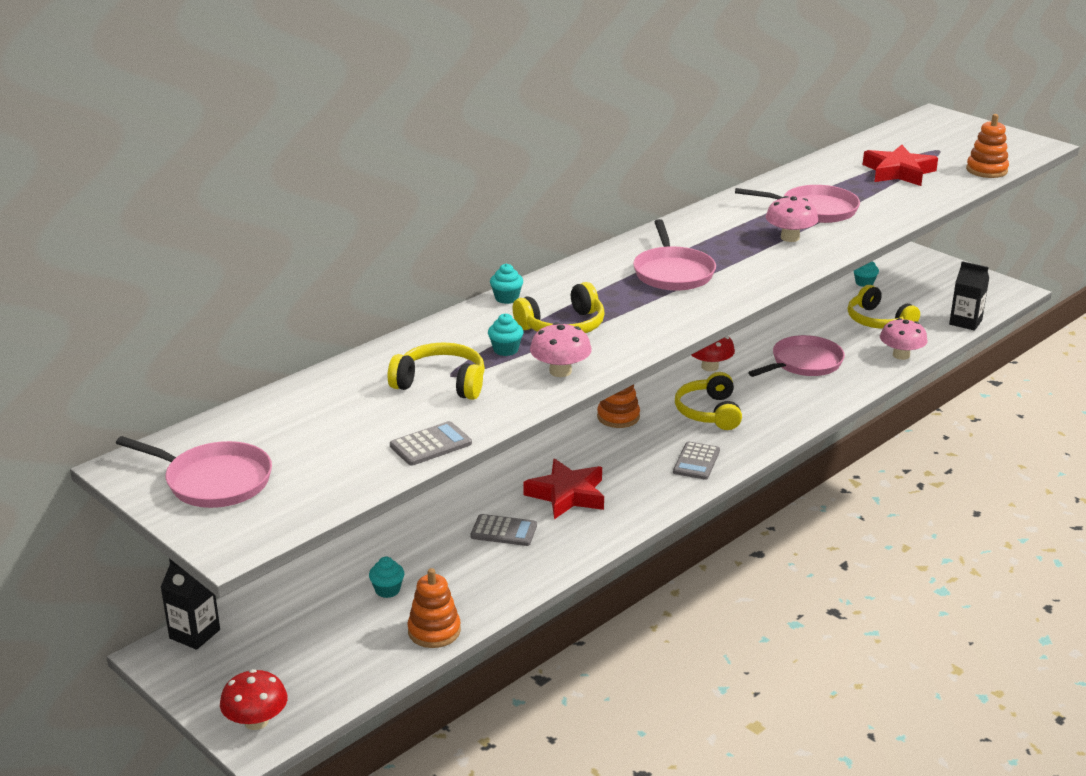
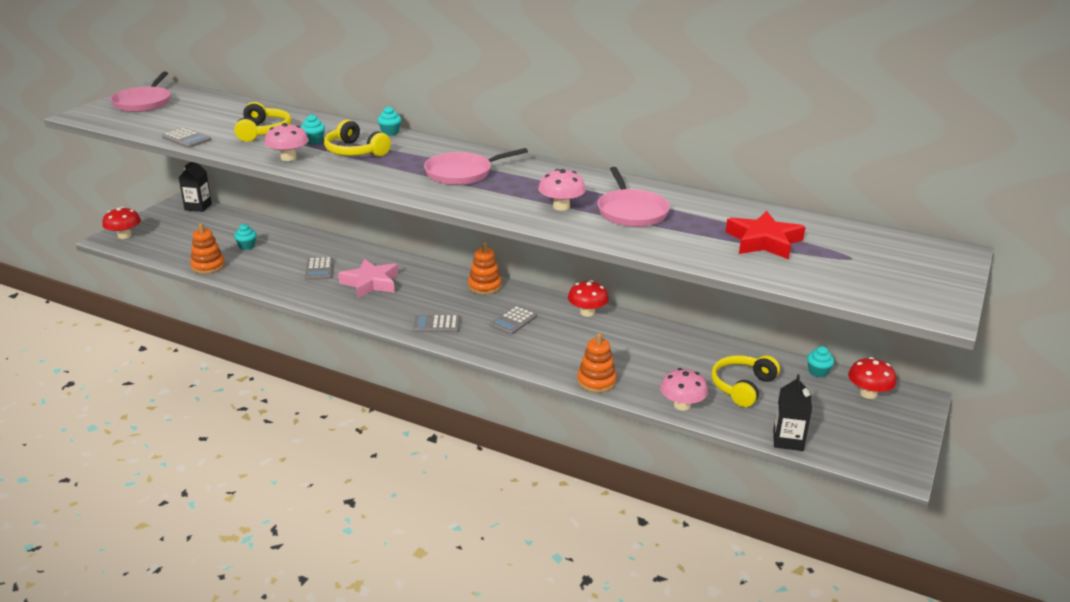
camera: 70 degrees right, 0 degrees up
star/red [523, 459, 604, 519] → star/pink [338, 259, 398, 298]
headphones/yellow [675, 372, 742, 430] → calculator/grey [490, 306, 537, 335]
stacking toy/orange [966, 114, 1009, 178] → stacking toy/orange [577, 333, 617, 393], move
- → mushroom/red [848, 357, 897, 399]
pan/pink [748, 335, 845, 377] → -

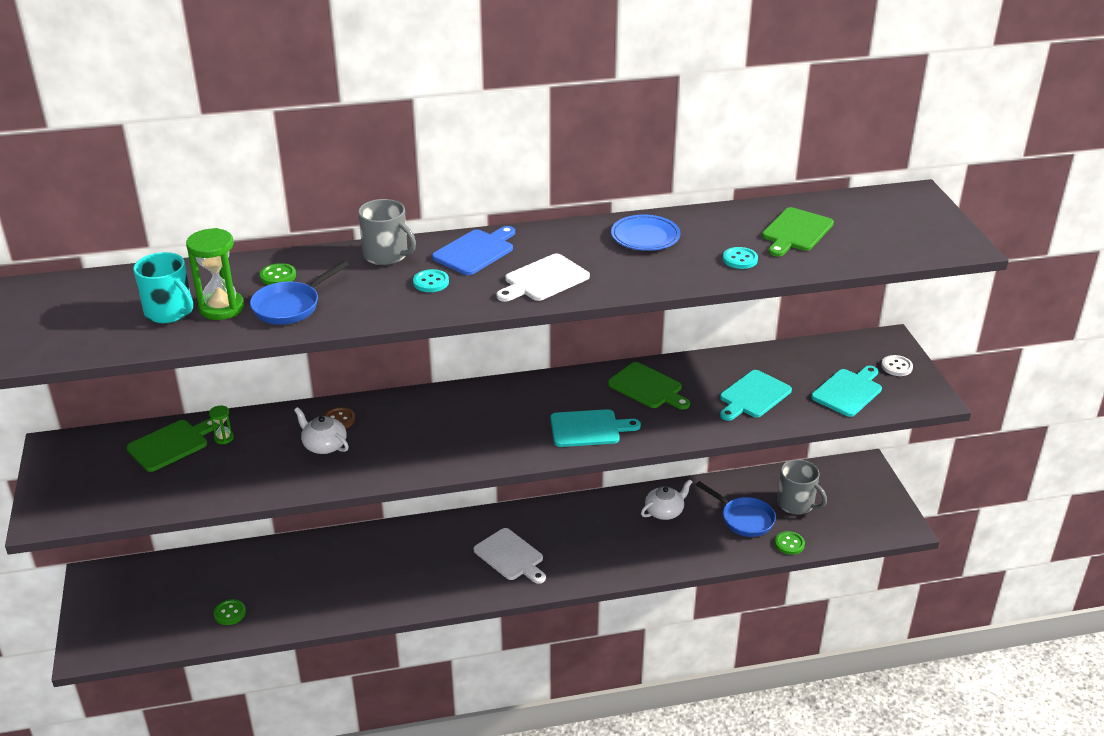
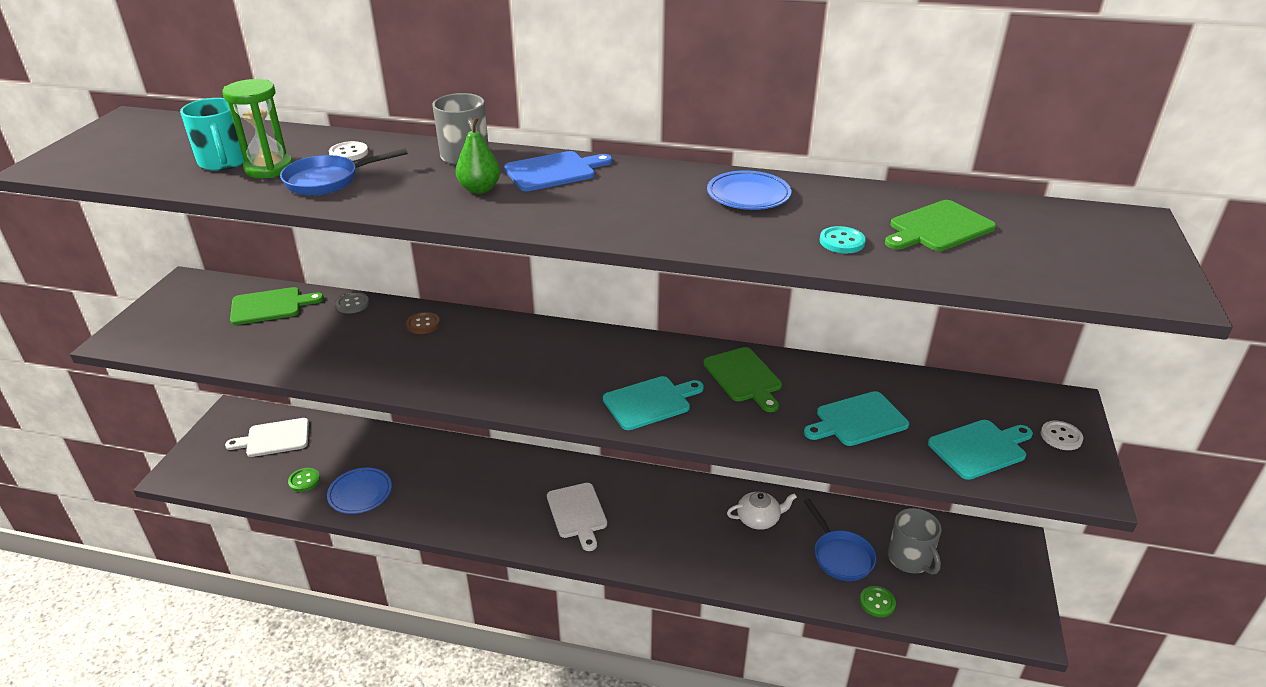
camera: 25 degrees right, 0 degrees up
cutting board/white [496, 254, 590, 302] → cutting board/white [225, 418, 309, 457], move
- → plate/blue [327, 468, 392, 514]
button/green [260, 263, 296, 285] → button/white [329, 141, 368, 161]
- → button/grey [336, 292, 369, 313]
button/turquoise [413, 269, 449, 292] → pear/green [456, 117, 500, 194]
cutting board/turquoise [550, 409, 641, 447] → cutting board/turquoise [603, 376, 704, 430], 45 degrees counterclockwise
hourglass/green [209, 406, 234, 444] → -
teapot/white [294, 407, 349, 454] → -

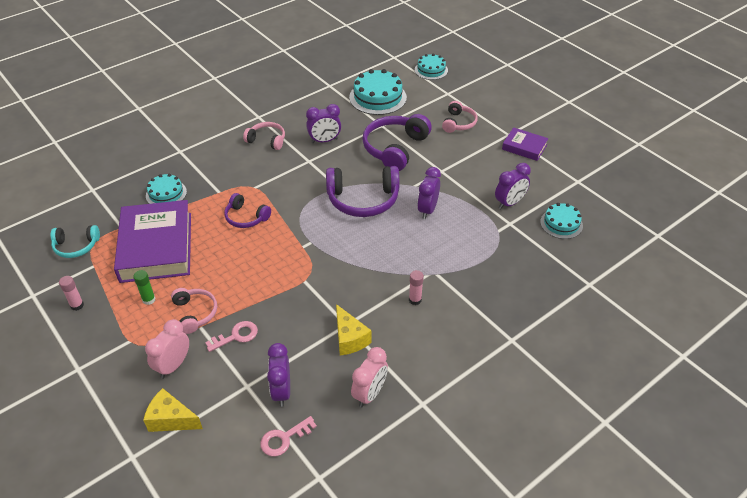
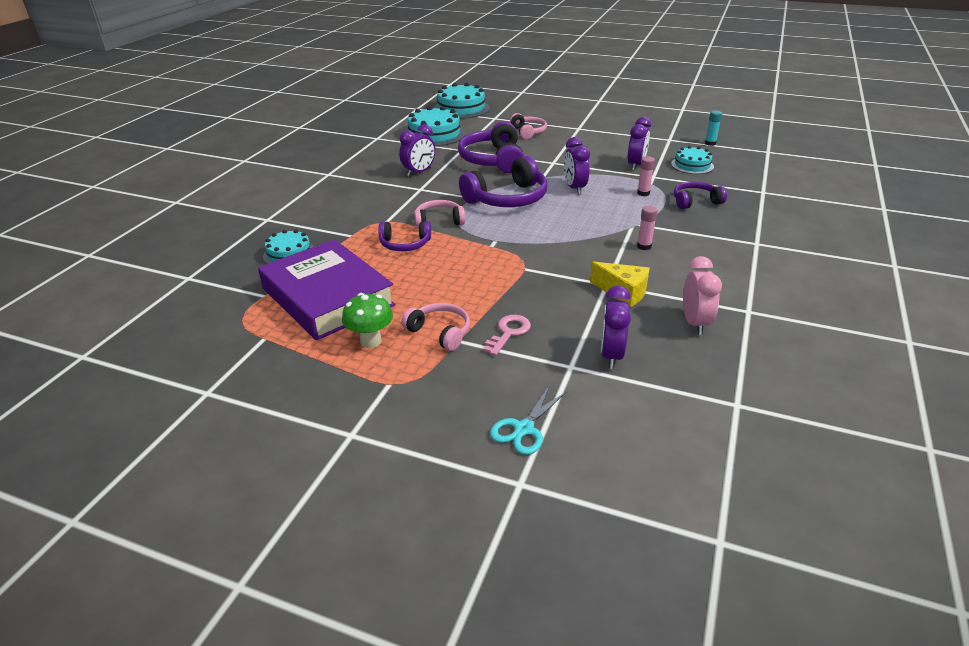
camera: 30 degrees left, 10 degrees down
glue stick/green [133, 270, 156, 305] → mushroom/green [342, 293, 393, 348]
headphones/pink [243, 122, 285, 150] → headphones/pink [414, 200, 465, 229], move
cake/turquoise [415, 53, 448, 80] → cake/turquoise [434, 83, 490, 119], x1.64
cheese/yellow [143, 388, 203, 432] → scissors/turquoise [490, 385, 567, 455]
clock/purple [267, 343, 290, 407] → clock/purple [601, 285, 631, 369], 45 degrees clockwise
glue stick/pink [59, 276, 84, 311] → glue stick/pink [637, 156, 655, 196], move
- → headphones/purple [674, 181, 727, 209]
- → glue stick/turquoise [705, 110, 722, 146]
headphones/turquoise [51, 225, 100, 258] → -
clock/pink [145, 319, 189, 379] → -
key/pink [260, 416, 317, 457] → -
book/purple [502, 127, 549, 161] → -

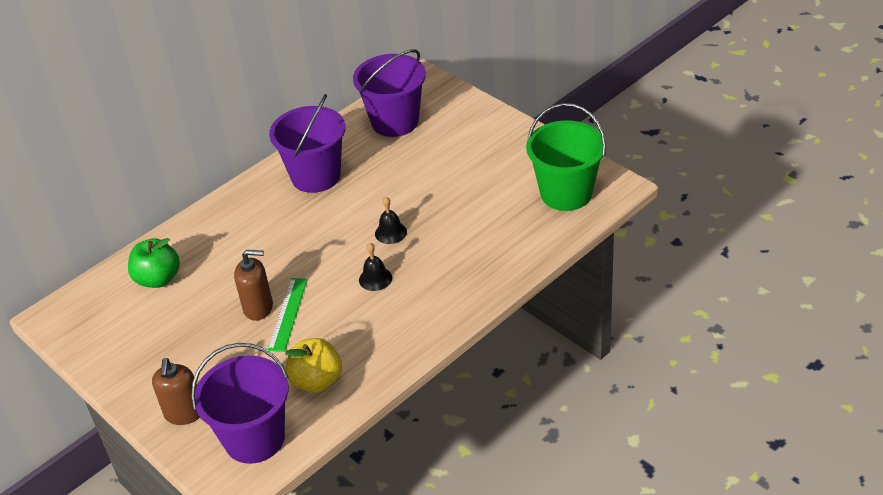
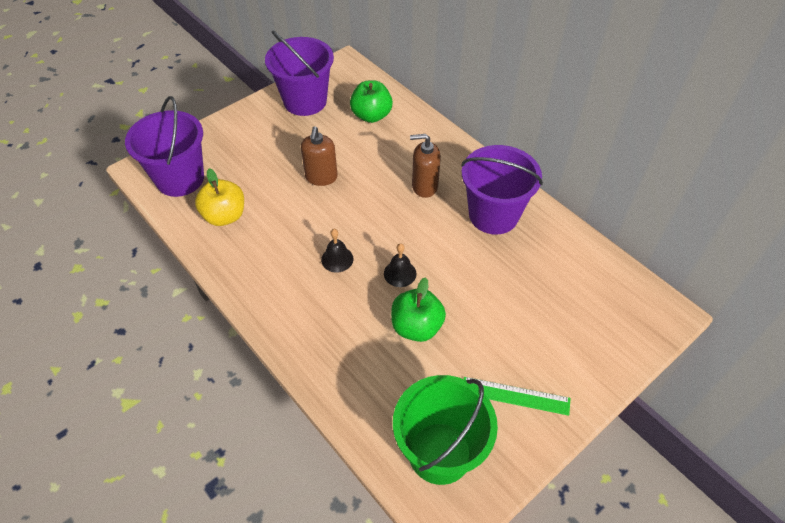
camera: 90 degrees right, 10 degrees up
bucket/purple [353, 49, 426, 137] → bucket/purple [265, 31, 334, 116], move
- → apple/green [391, 277, 446, 342]
soap dispenser/brown [152, 358, 200, 425] → soap dispenser/brown [410, 134, 441, 198], move
ruler/green [268, 278, 308, 352] → ruler/green [464, 377, 570, 416], move

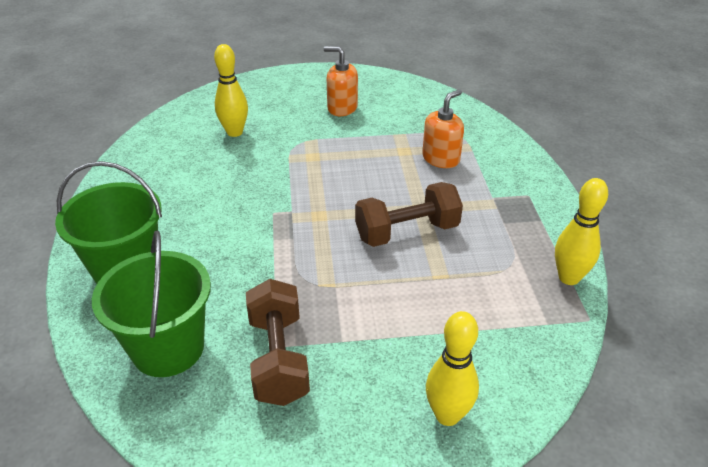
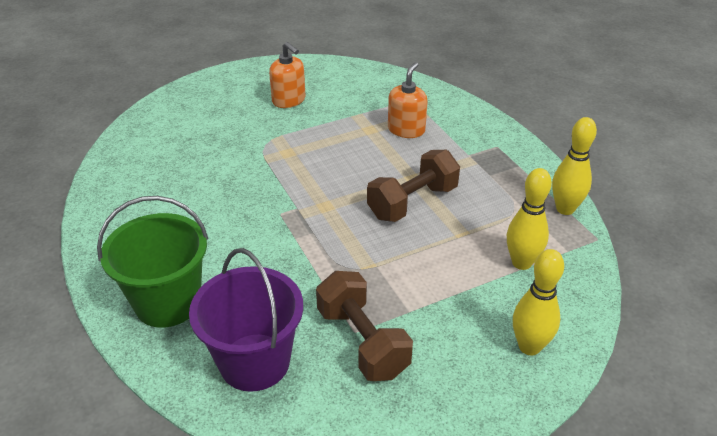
camera: 20 degrees left, 0 degrees up
bucket/green [92, 231, 211, 377] → bucket/purple [189, 248, 303, 392]
soap dispenser/orange [324, 46, 358, 116] → soap dispenser/orange [269, 42, 306, 108], 135 degrees counterclockwise
bowling pin/yellow [214, 44, 248, 137] → bowling pin/yellow [507, 168, 552, 270], move

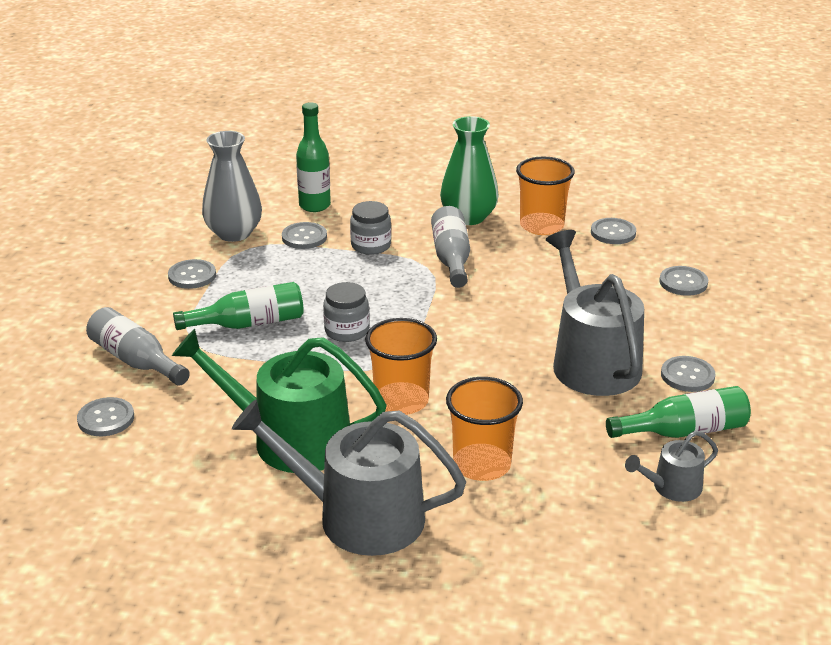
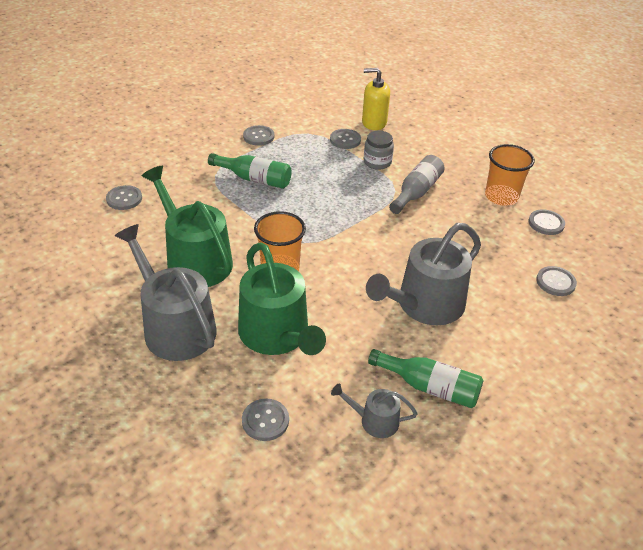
camera: 35 degrees right, 10 degrees up
cup/orange [446, 377, 523, 481] → watering can/green [238, 242, 326, 355]
button/grey [661, 356, 715, 392] → button/grey [242, 399, 289, 441], move
bottle/green [296, 102, 331, 212] → soap dispenser/yellow [362, 68, 390, 130]
watering can/grey [546, 230, 644, 396] → watering can/grey [366, 223, 481, 325], 150 degrees counterclockwise
bottle/grey [86, 307, 190, 385] → -
vase/grey [202, 131, 262, 242] → -
jar/grey [323, 282, 369, 342] → -
vase/green [440, 116, 498, 225] → -

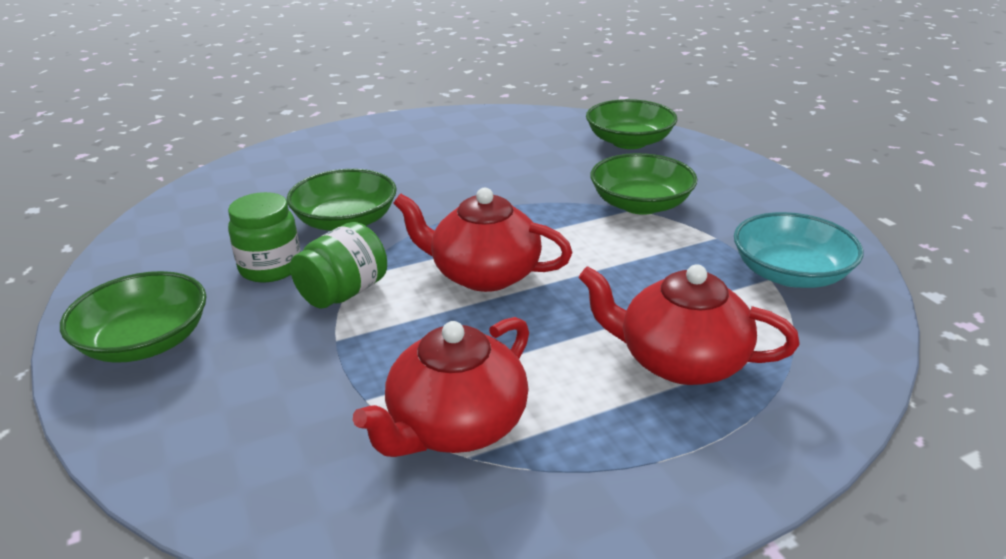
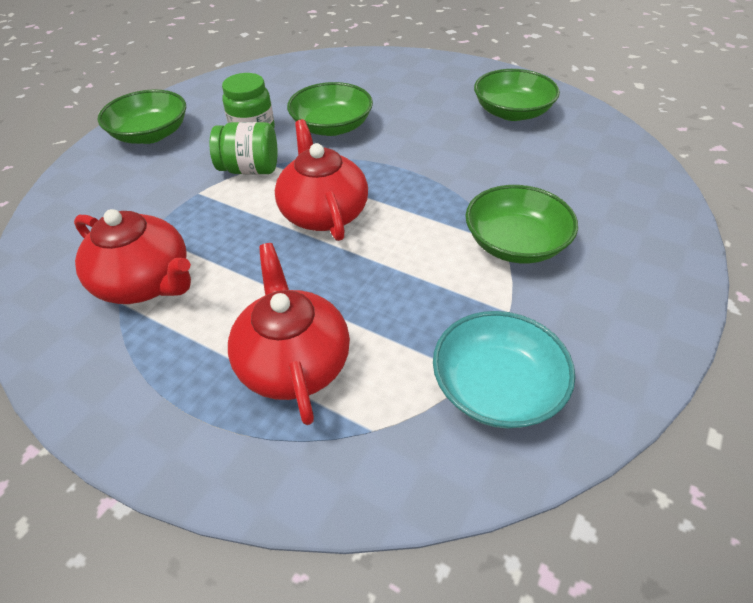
camera: 55 degrees right, 15 degrees up
teapot/red [353, 317, 529, 457] → teapot/red [74, 209, 191, 304], 150 degrees counterclockwise
bowl/green [586, 99, 677, 149] → bowl/green [474, 69, 560, 121], move

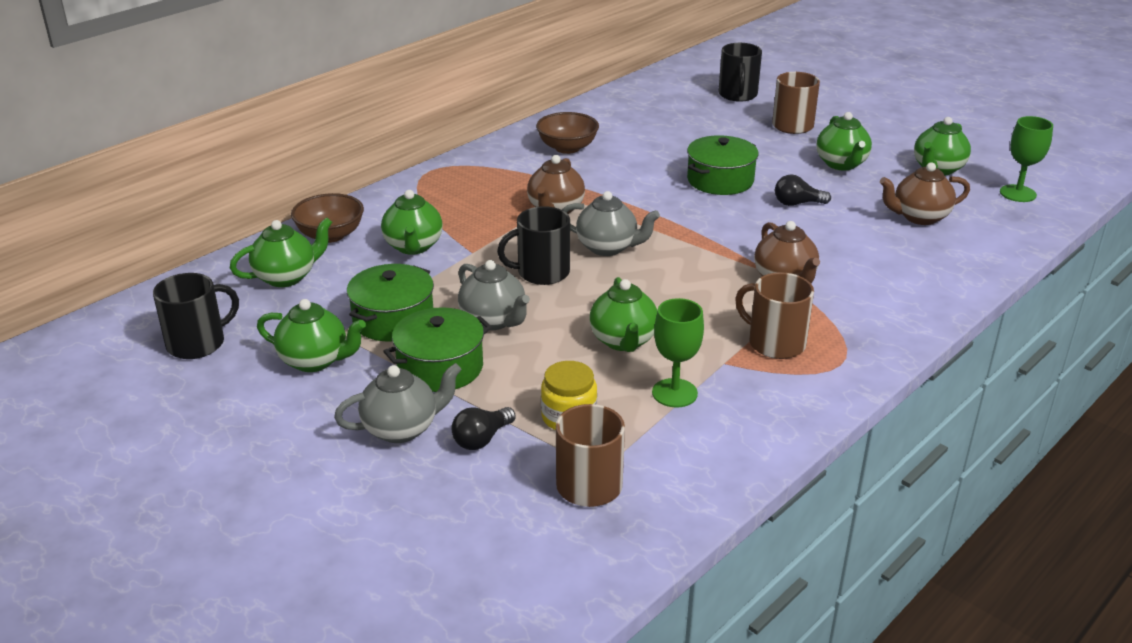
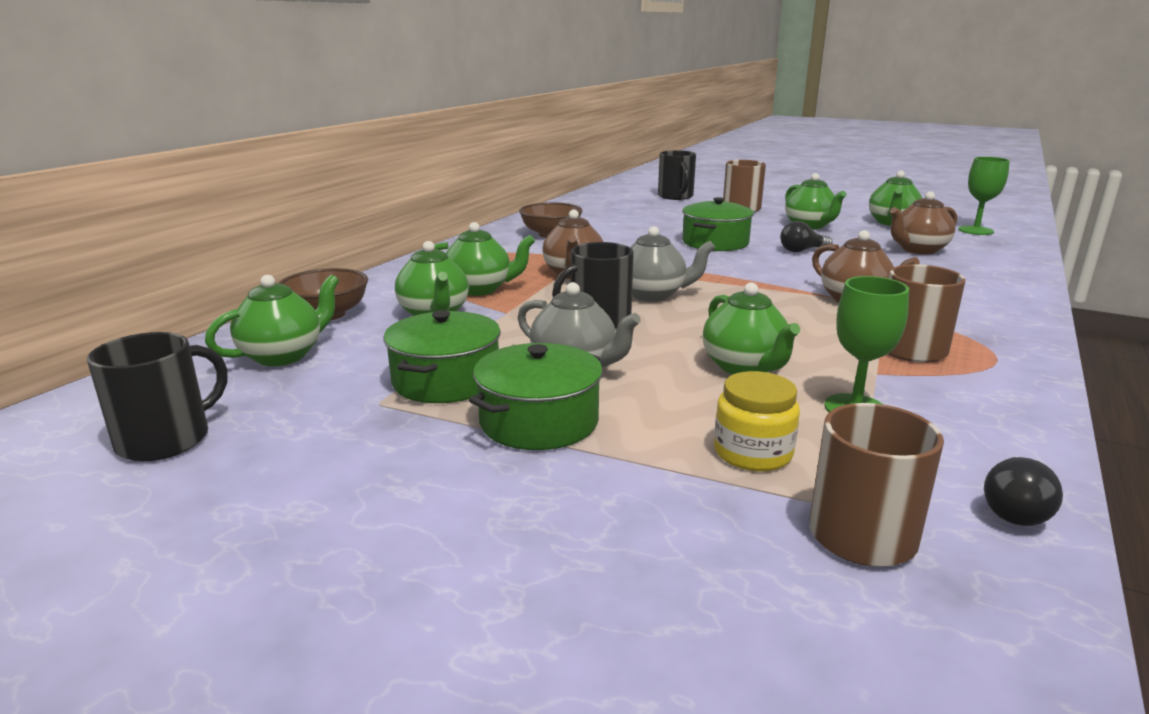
camera: 15 degrees left, 10 degrees down
teapot/green [257, 299, 366, 372] → teapot/green [434, 222, 535, 296], move
light bulb/black [451, 407, 516, 450] → light bulb/black [984, 457, 1063, 526], move
teapot/grey [334, 363, 462, 443] → -

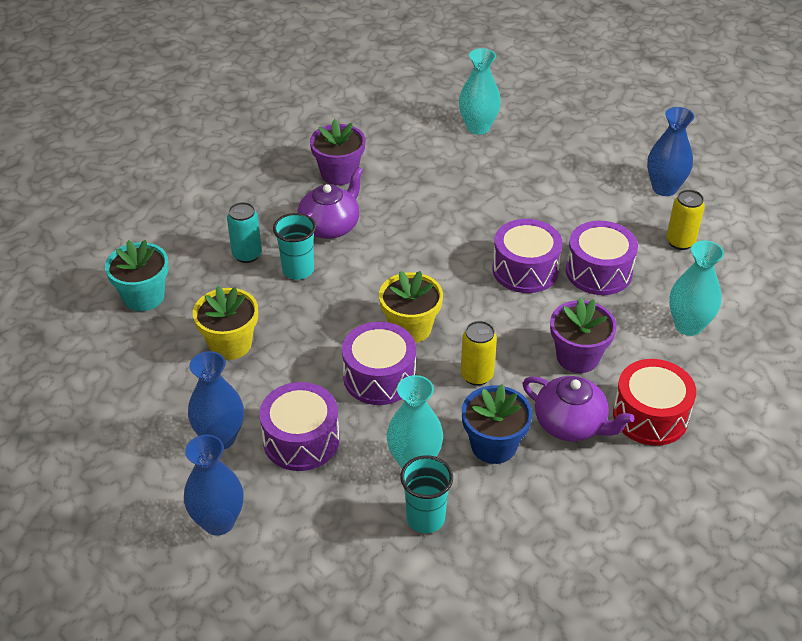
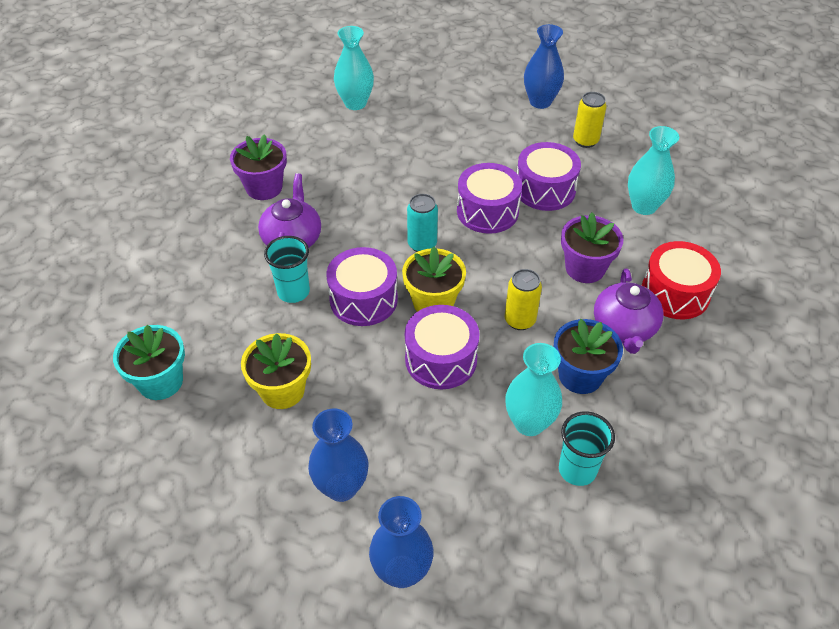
camera: 30 degrees left, 5 degrees up
drum/purple [259, 382, 340, 471] → drum/purple [327, 247, 398, 326], move
can/turquoise [227, 202, 262, 263] → can/turquoise [407, 194, 438, 252], move
teapot/purple [522, 376, 634, 441] → teapot/purple [594, 268, 663, 354], 90 degrees clockwise

